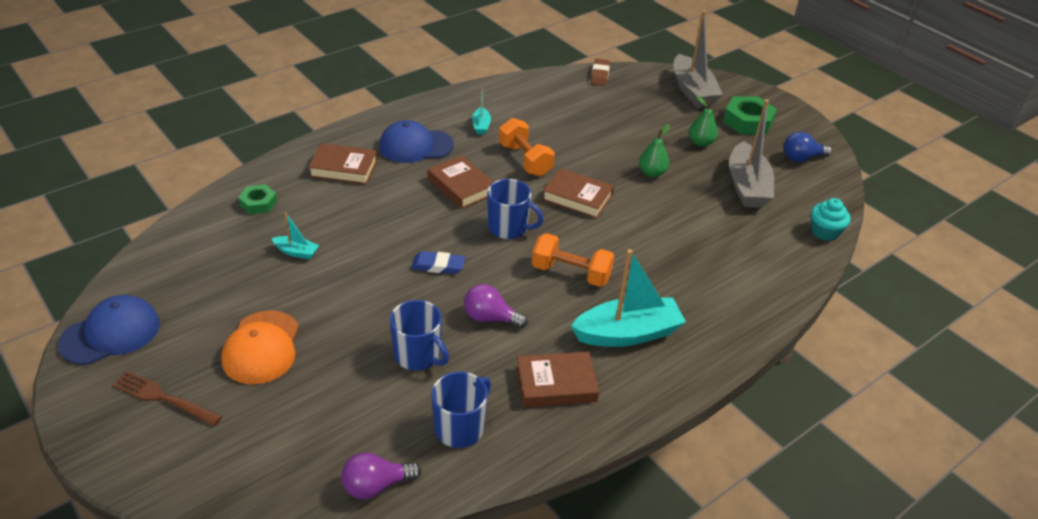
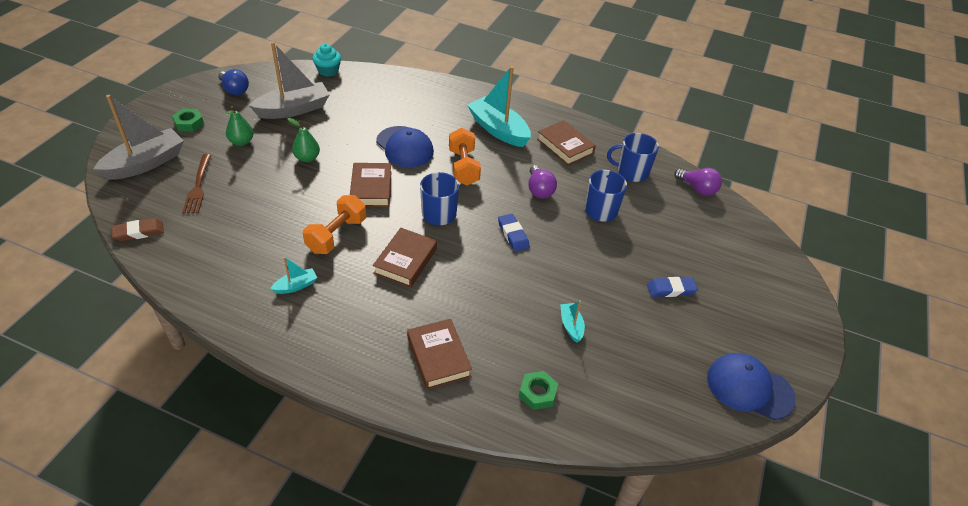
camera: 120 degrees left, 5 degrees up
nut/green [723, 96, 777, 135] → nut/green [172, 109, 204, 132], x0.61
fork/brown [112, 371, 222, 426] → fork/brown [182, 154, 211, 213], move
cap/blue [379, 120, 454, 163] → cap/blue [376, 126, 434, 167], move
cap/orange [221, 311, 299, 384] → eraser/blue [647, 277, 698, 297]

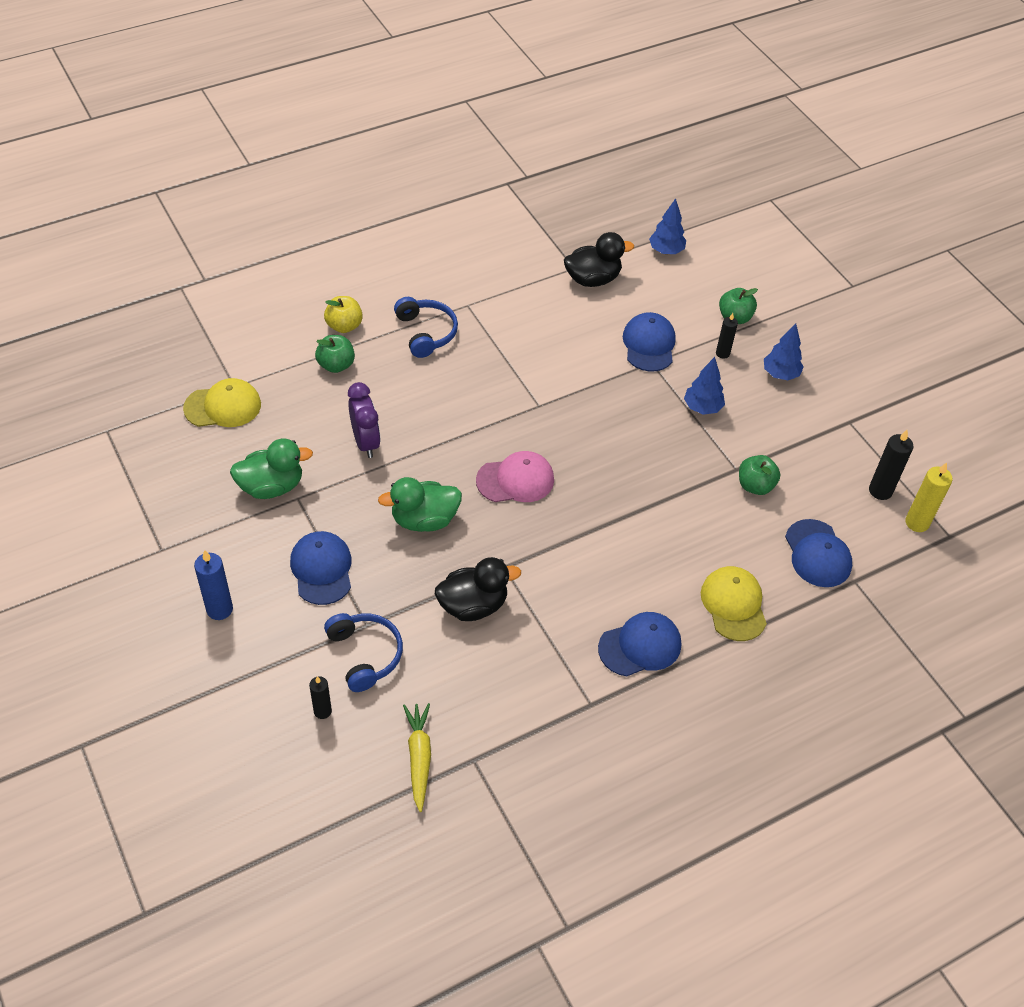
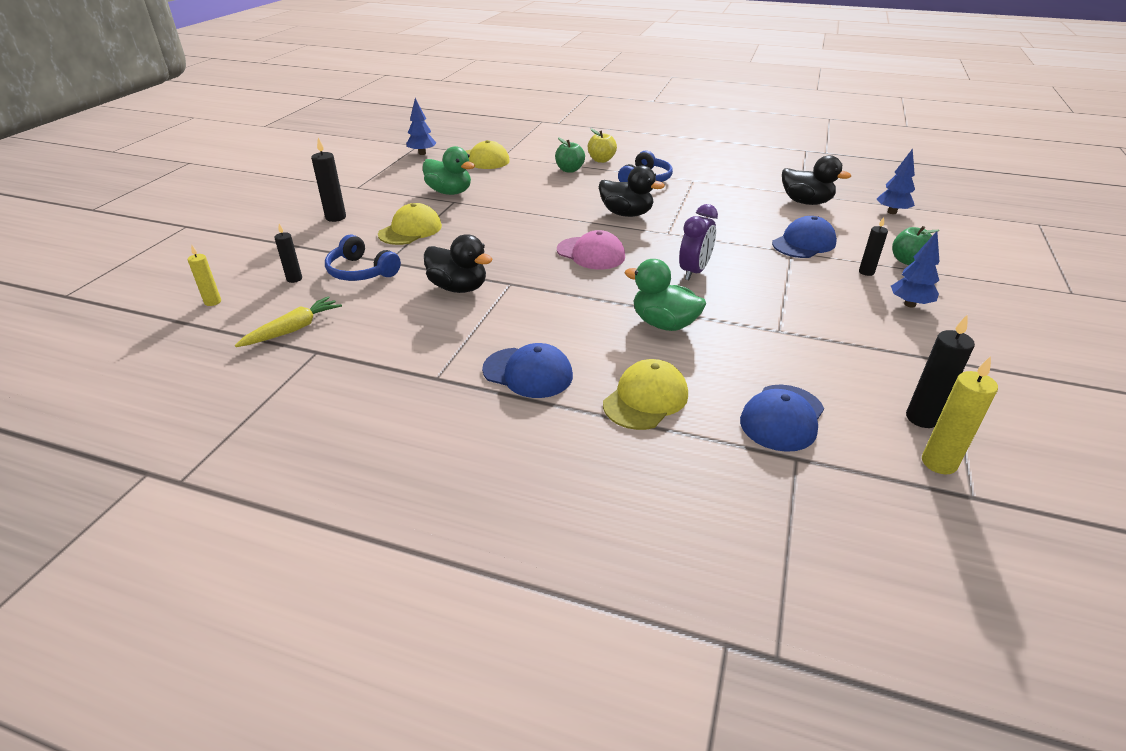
camera: 50 degrees right, 15 degrees down
- → candle/yellow [188, 244, 221, 306]
candle/blue [194, 550, 233, 620] → candle/black [311, 138, 346, 222]
headphones/blue [324, 613, 403, 692] → headphones/blue [325, 235, 401, 281], 105 degrees clockwise
cap/blue [290, 531, 352, 605] → cap/yellow [378, 203, 442, 245]
tree/blue [684, 357, 725, 415] → tree/blue [406, 98, 437, 155], move
- → duck/black [599, 166, 665, 217]
duck/green [378, 477, 462, 532] → duck/green [625, 259, 706, 331], move
clock/purple [348, 382, 381, 458] → clock/purple [679, 204, 718, 280], move
apple/green [739, 455, 780, 495] → -

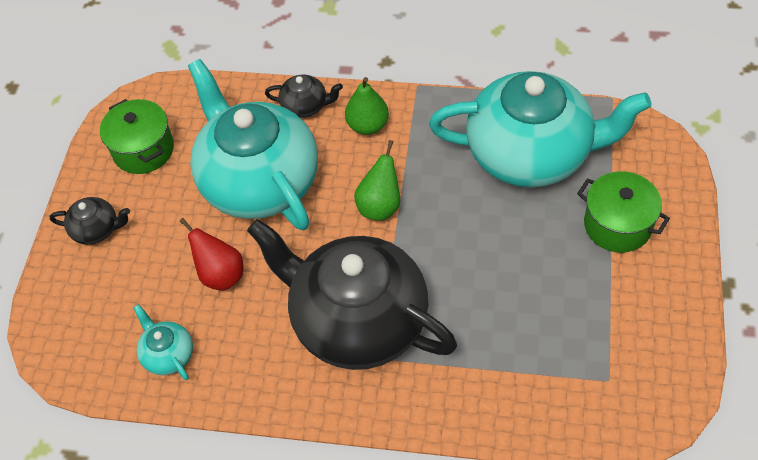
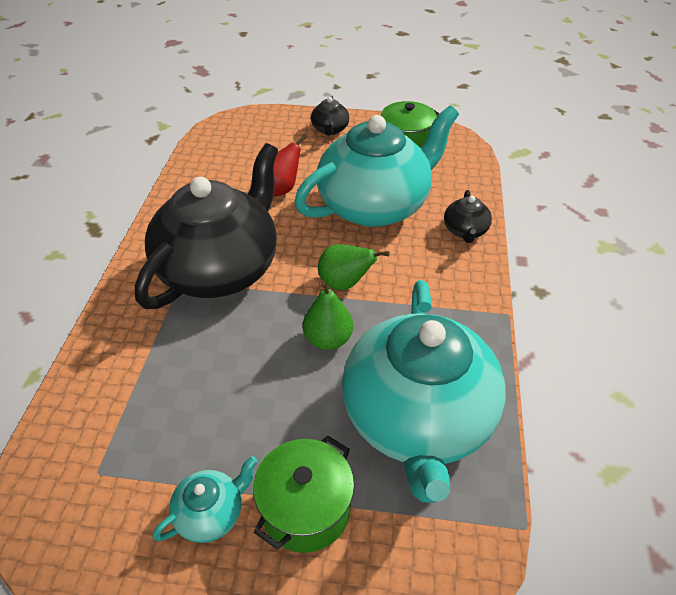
camera: 85 degrees right, 10 degrees down
teapot/turquoise [134, 304, 193, 380] → teapot/turquoise [152, 456, 258, 543], move
pear/green [345, 77, 389, 135] → pear/green [303, 281, 353, 350], move

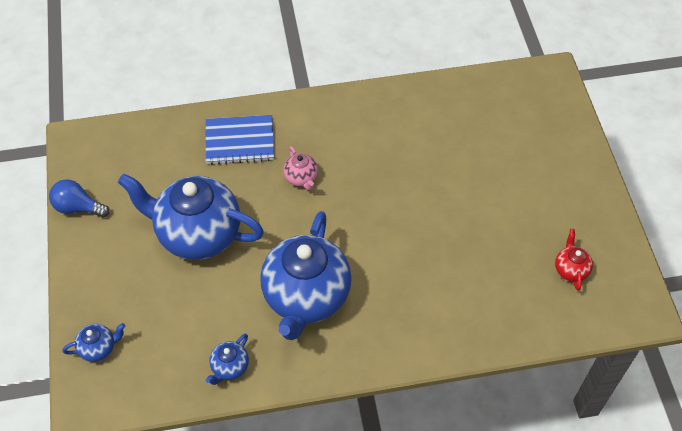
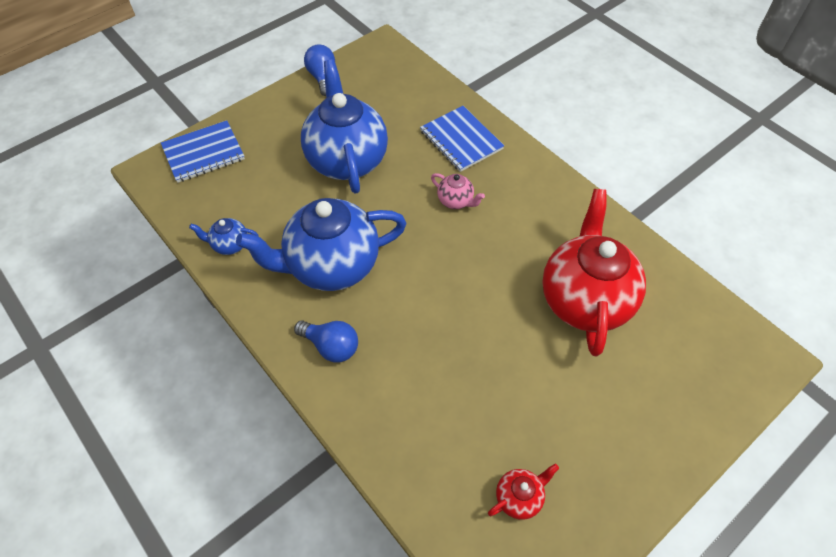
camera: 60 degrees right, 0 degrees up
teapot/blue [63, 323, 125, 362] → notebook/blue [161, 120, 245, 183]
- → light bulb/blue [294, 321, 358, 362]
teapot/pink [283, 146, 318, 190] → teapot/pink [431, 173, 485, 209], 90 degrees counterclockwise
- → teapot/red [542, 189, 646, 356]

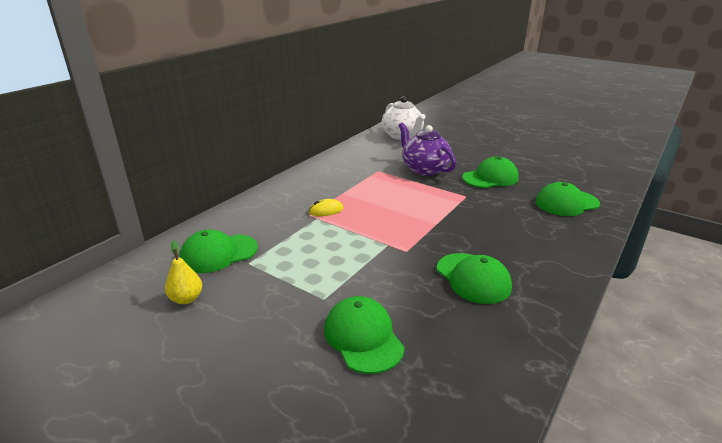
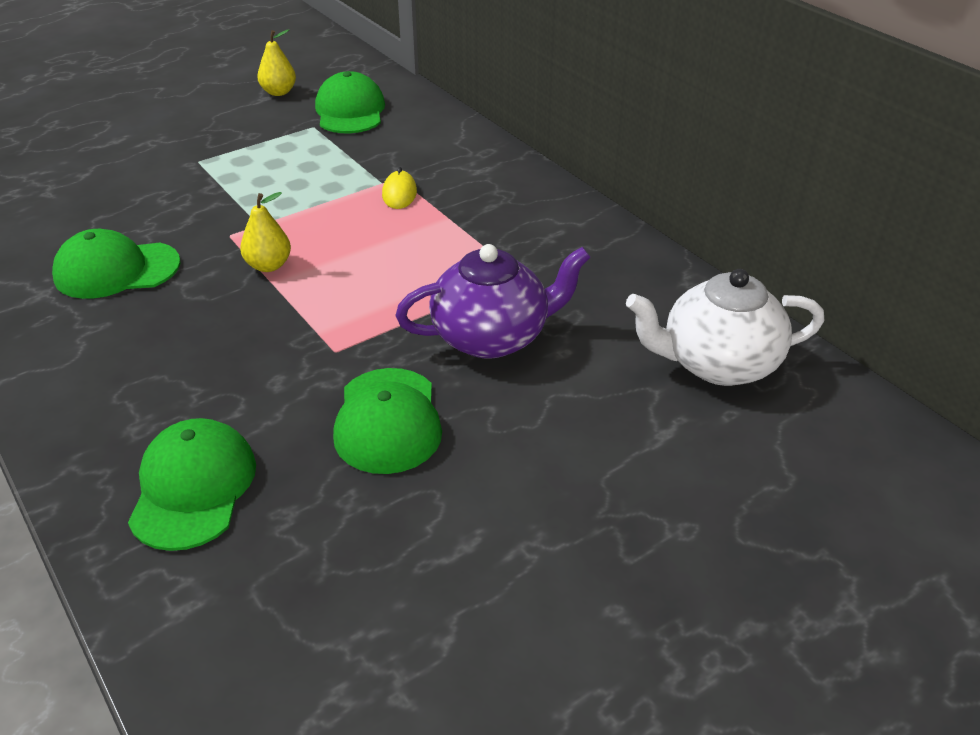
camera: 110 degrees right, 10 degrees up
- → pear/yellow [240, 192, 291, 272]
cap/green [324, 296, 405, 374] → -

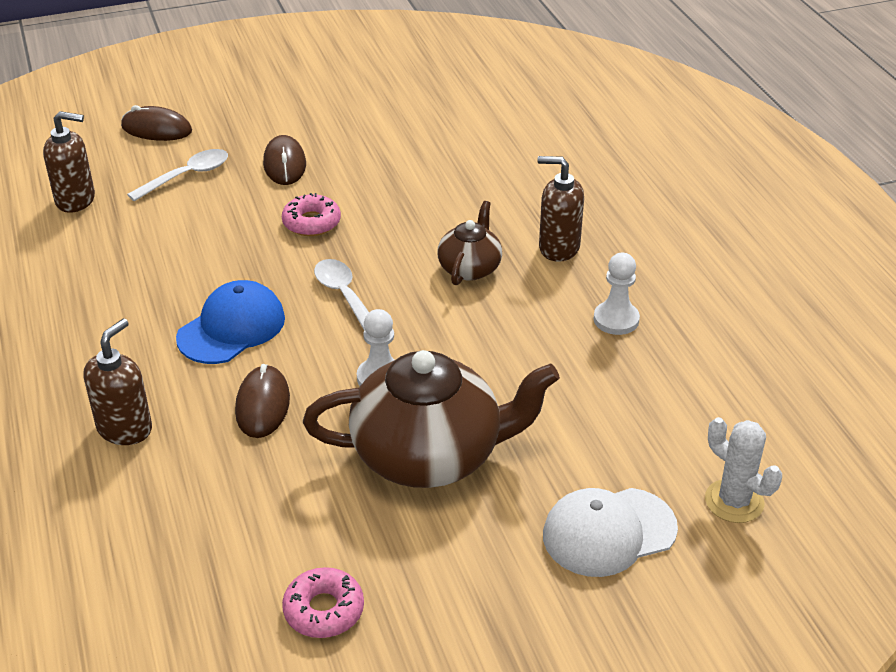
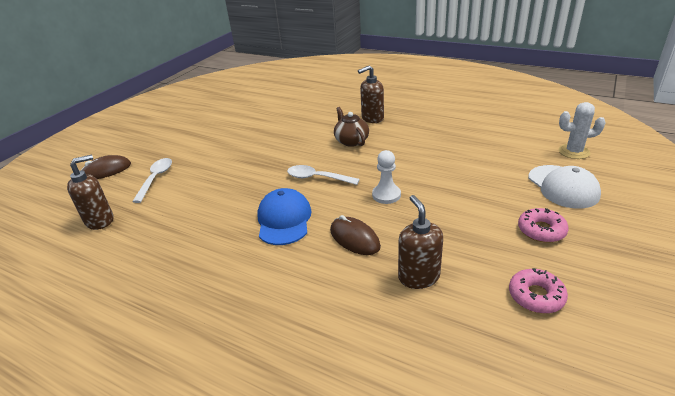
camera: 40 degrees left, 5 degrees down
soap dispenser/brown [84, 319, 152, 445] → soap dispenser/brown [398, 195, 443, 289], move
donut/pink [282, 193, 341, 236] → donut/pink [518, 208, 569, 243], move
cap/white [543, 488, 678, 577] → cap/white [528, 165, 601, 209], 45 degrees counterclockwise
mouse/brown [263, 135, 306, 185] → -
teapot/brown [303, 350, 560, 488] → -
pawn/white [594, 253, 640, 335] → -

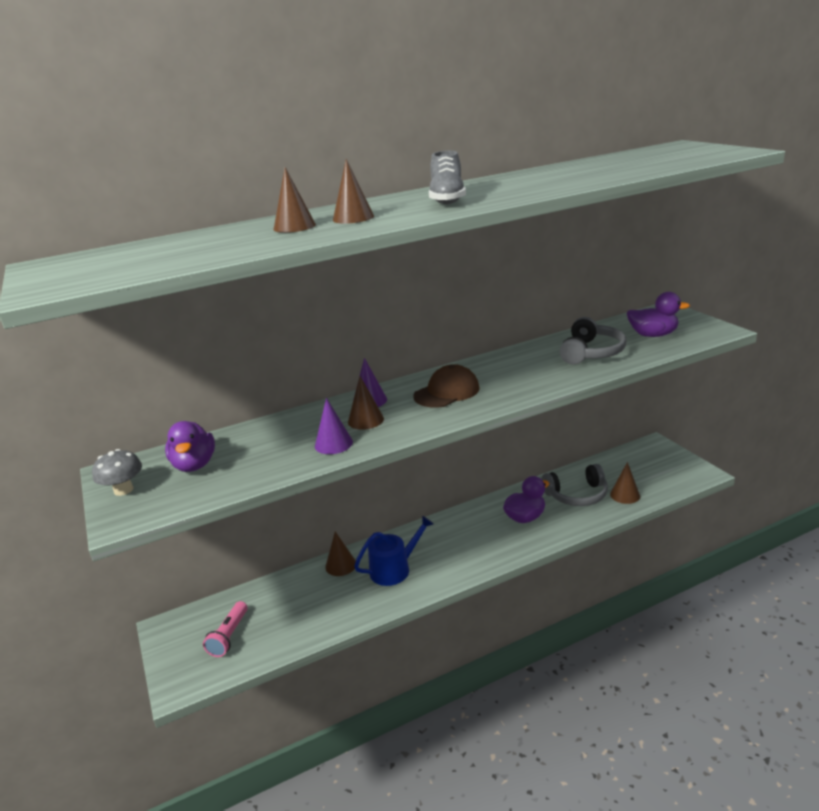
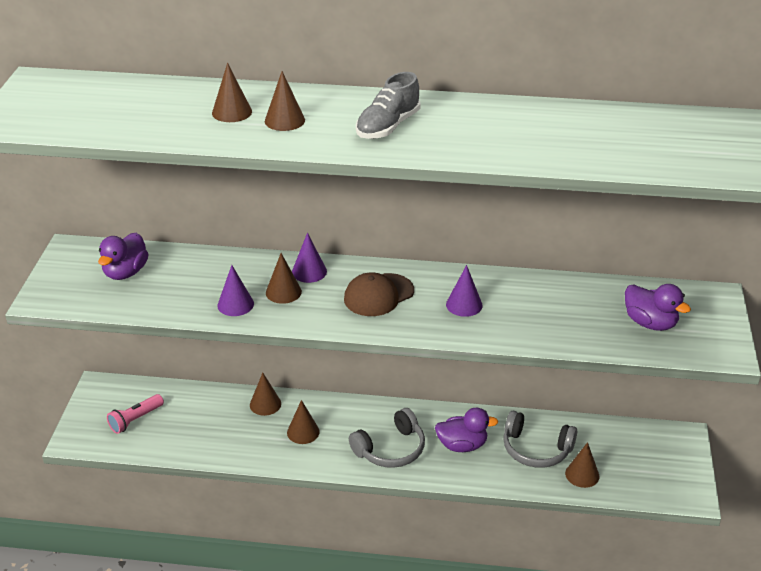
camera: 30 degrees right, 10 degrees up
watering can/blue [354, 515, 434, 586] → cone/brown [287, 400, 320, 444]
cap/brown [413, 364, 480, 408] → cap/brown [344, 273, 414, 316], 150 degrees clockwise
headphones/grey [560, 317, 627, 365] → headphones/grey [349, 408, 425, 468], move
- → cone/purple [446, 265, 483, 317]
mushroom/grey [92, 449, 142, 496] → -

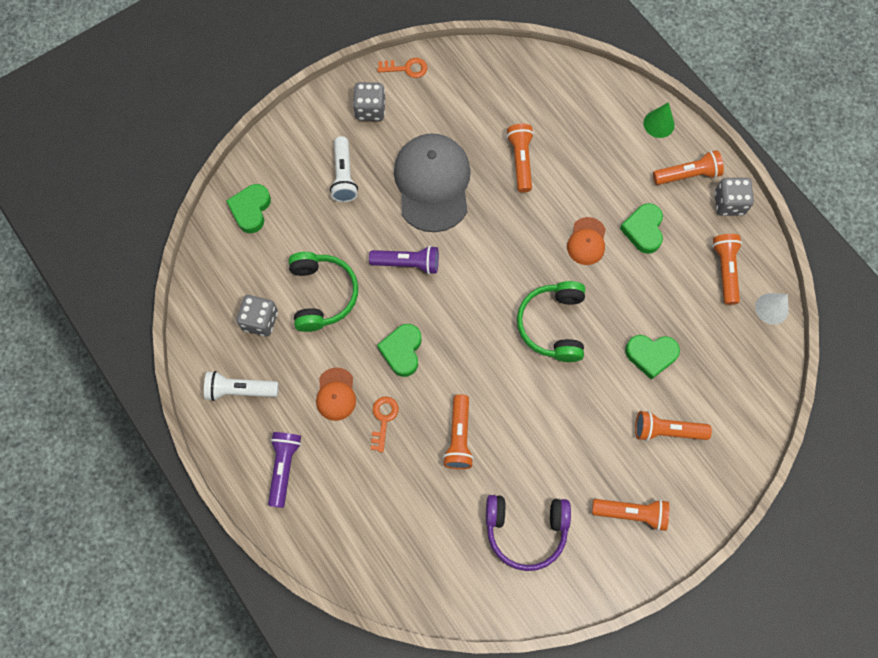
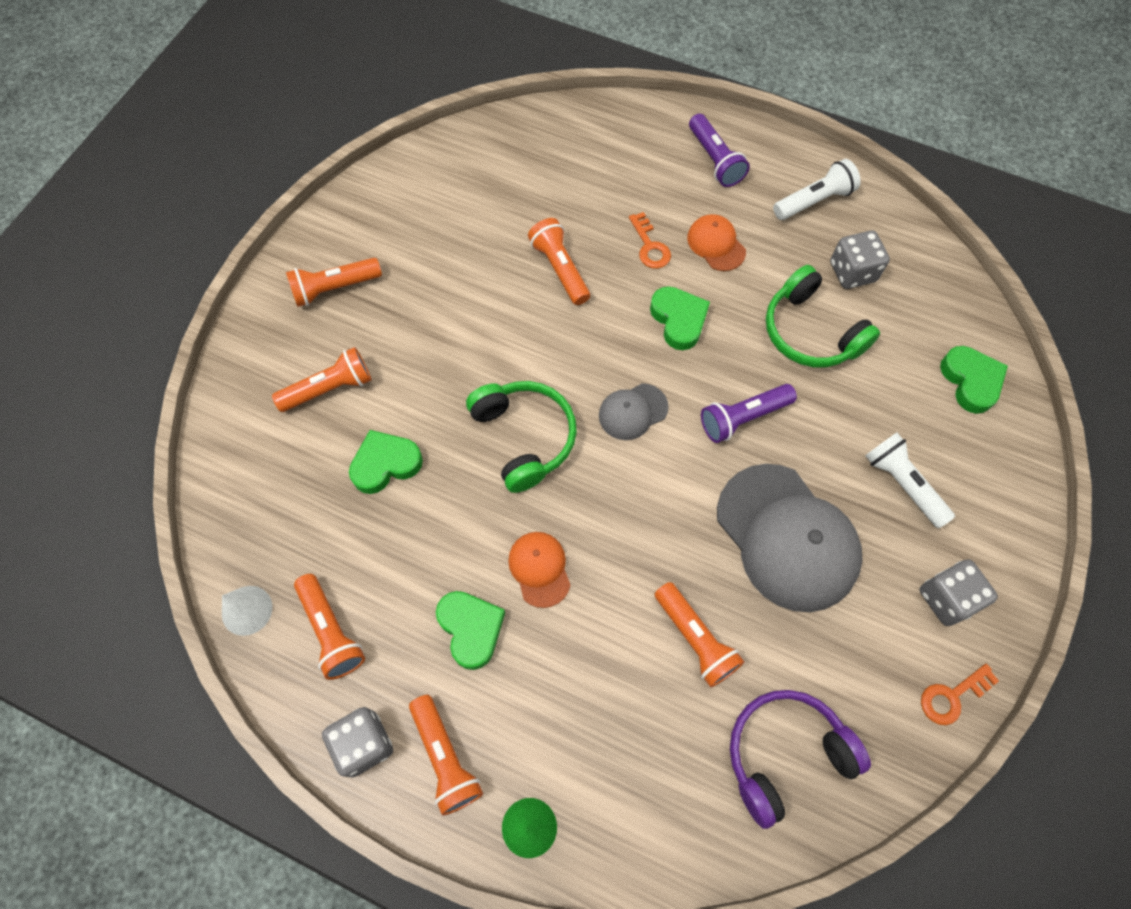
camera: 150 degrees right, 5 degrees down
flashlight/orange [653, 150, 724, 185] → flashlight/orange [409, 695, 483, 816], 75 degrees counterclockwise
- → cap/grey [599, 383, 669, 440]
headphones/purple [486, 495, 571, 571] → headphones/purple [730, 690, 871, 829], move

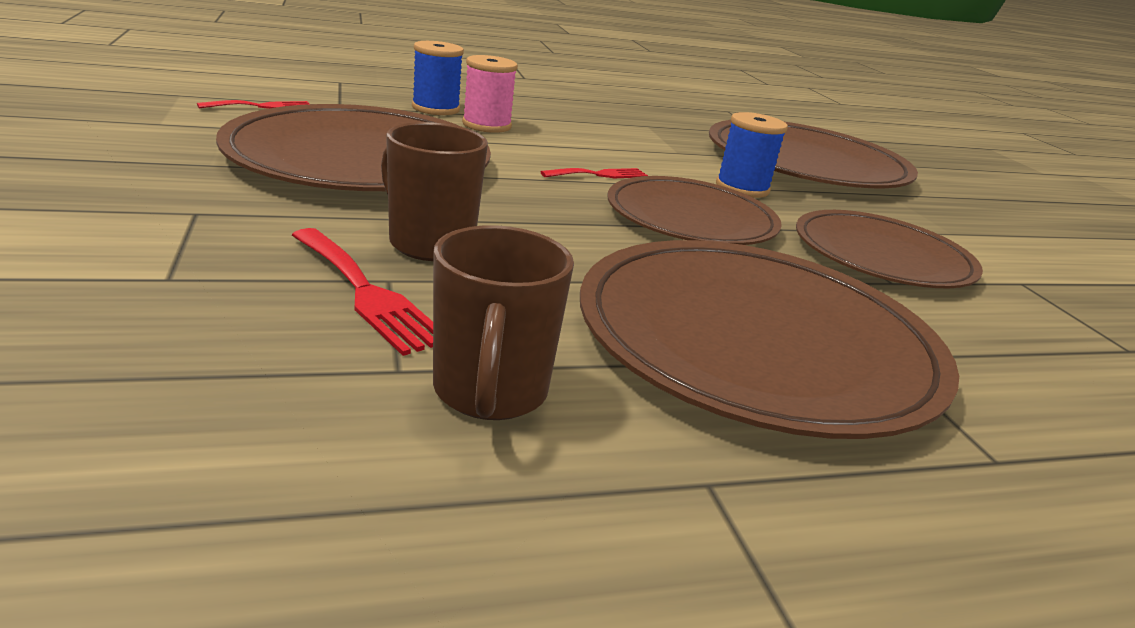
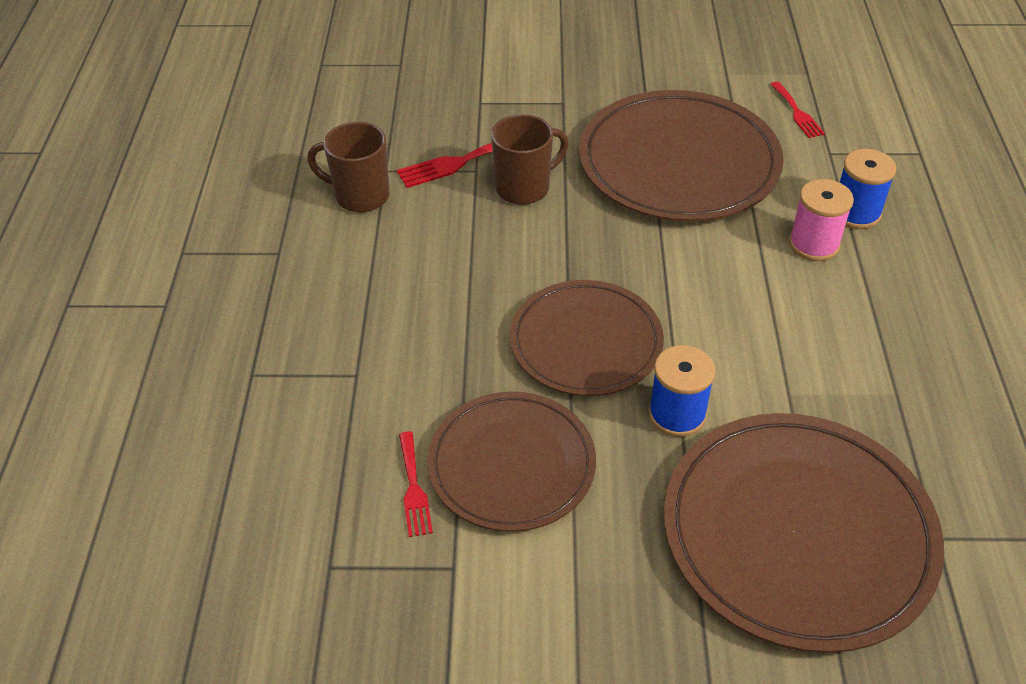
camera: 110 degrees right, 20 degrees up
fork/red [541, 168, 648, 178] → fork/red [399, 432, 433, 537], move
plate/brown [580, 240, 959, 439] → -

